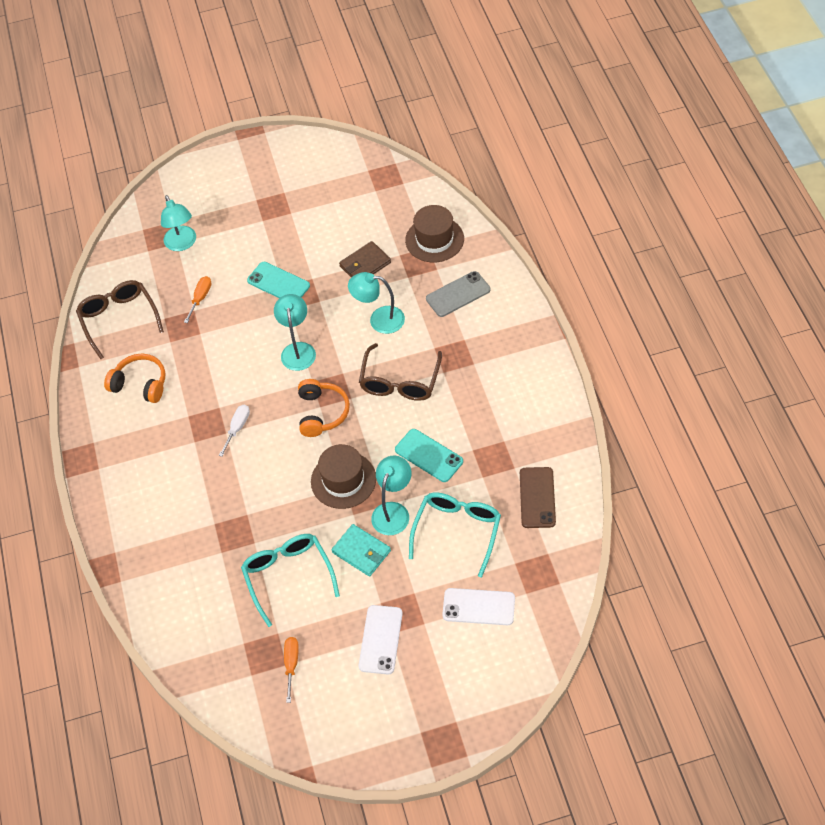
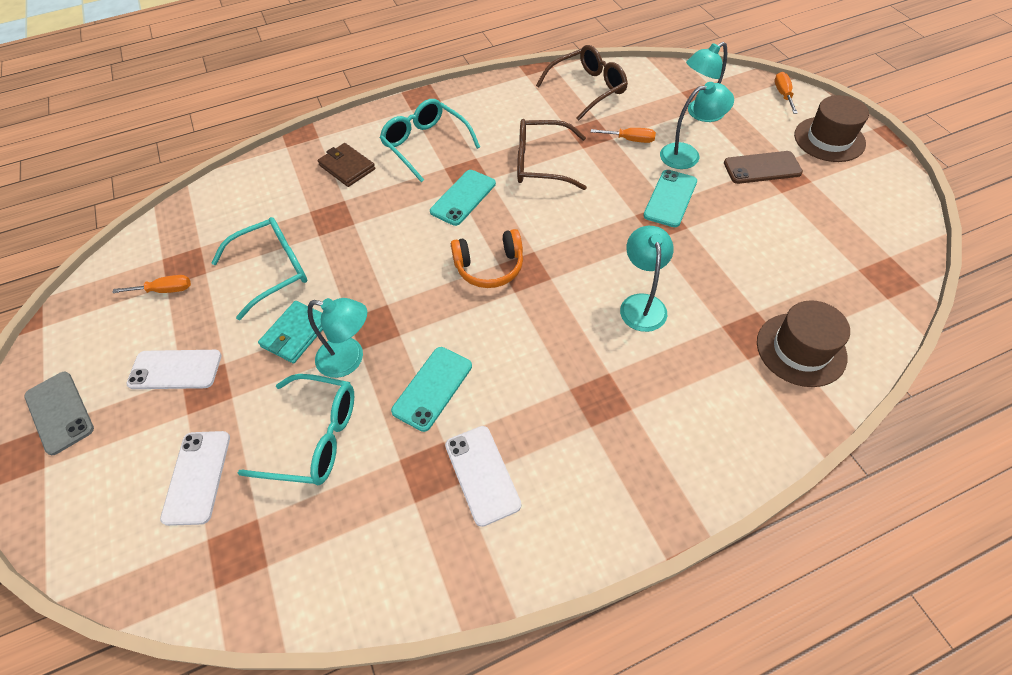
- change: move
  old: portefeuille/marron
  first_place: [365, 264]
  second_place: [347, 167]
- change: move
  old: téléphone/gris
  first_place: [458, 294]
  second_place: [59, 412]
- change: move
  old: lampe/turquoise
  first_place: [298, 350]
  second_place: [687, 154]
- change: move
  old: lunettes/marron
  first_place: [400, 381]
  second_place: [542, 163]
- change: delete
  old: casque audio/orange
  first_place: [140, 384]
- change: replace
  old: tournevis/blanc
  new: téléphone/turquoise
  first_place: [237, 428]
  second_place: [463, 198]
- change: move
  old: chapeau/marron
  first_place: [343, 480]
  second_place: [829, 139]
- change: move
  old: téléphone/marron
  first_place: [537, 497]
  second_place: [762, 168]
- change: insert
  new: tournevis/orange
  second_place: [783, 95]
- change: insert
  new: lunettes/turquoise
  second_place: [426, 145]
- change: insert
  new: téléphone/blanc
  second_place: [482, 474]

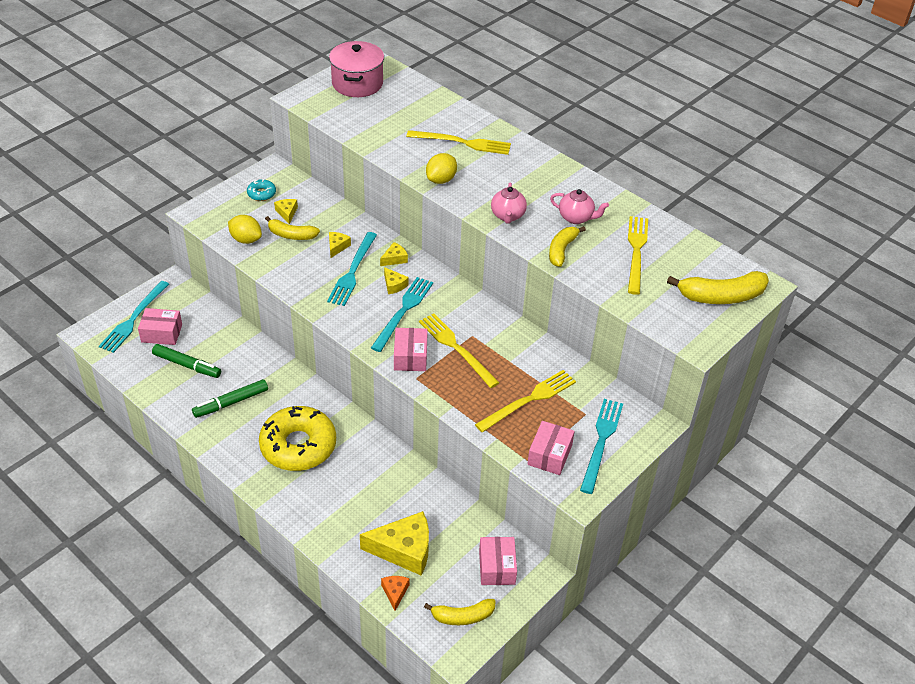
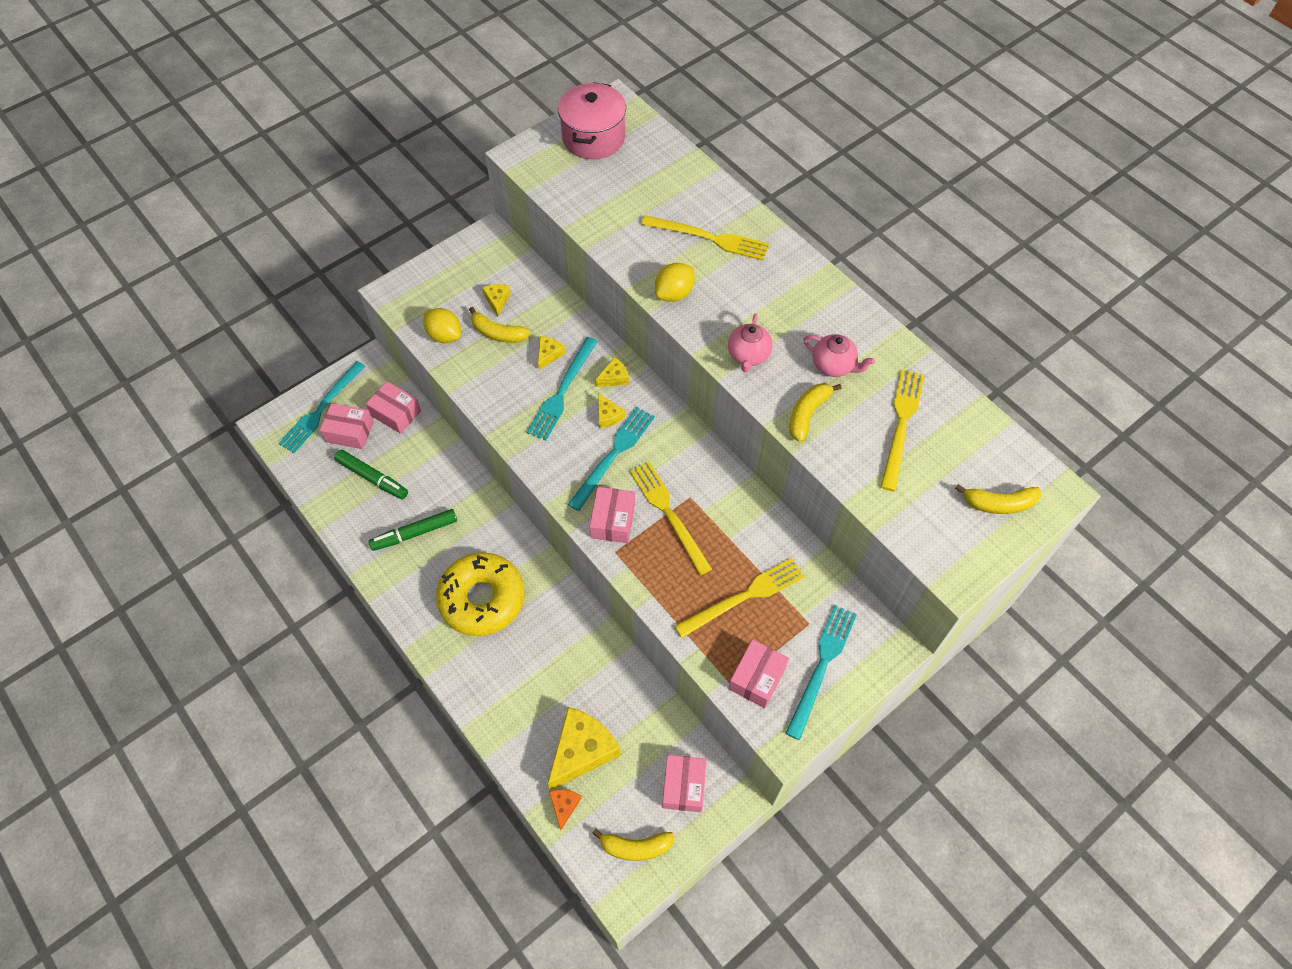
- change: delete
  old: beignet/turquoise
  first_place: [261, 194]
- change: resize
  old: banane/jaune
  first_place: [721, 296]
  second_place: [998, 504]
  factor: 0.65
- change: rotate
  old: fromage/jaune
  first_place: [404, 549]
  second_place: [582, 750]
  degrees: -60
- change: insert
  new: boîte/rose
  second_place: [396, 413]

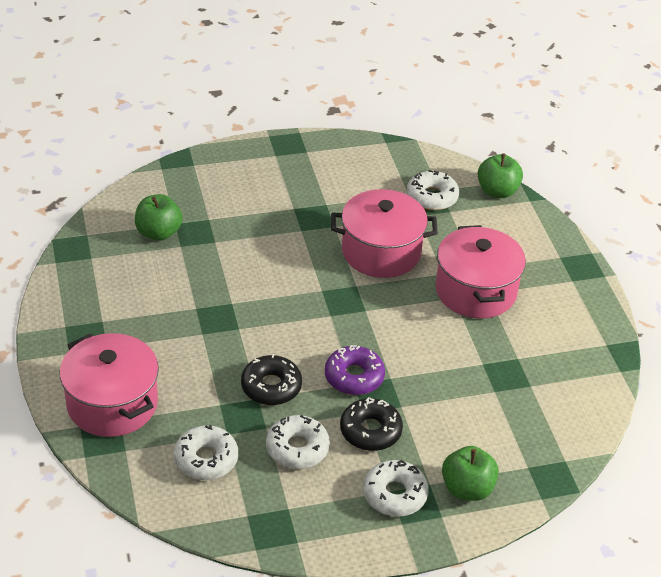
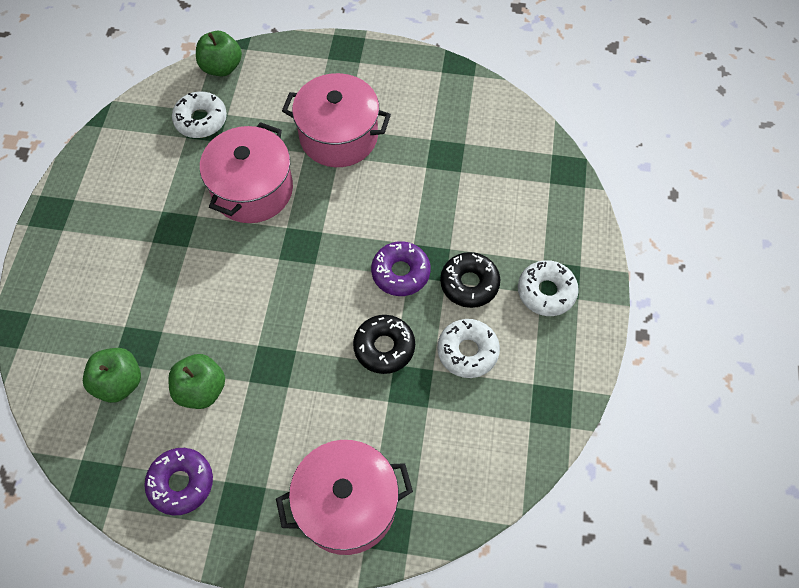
- change: delete
  old: beignet/blanc
  first_place: [206, 459]
- change: move
  old: pomme/vert
  first_place: [467, 489]
  second_place: [201, 389]
- change: insert
  new: beignet/violet
  second_place: [181, 483]

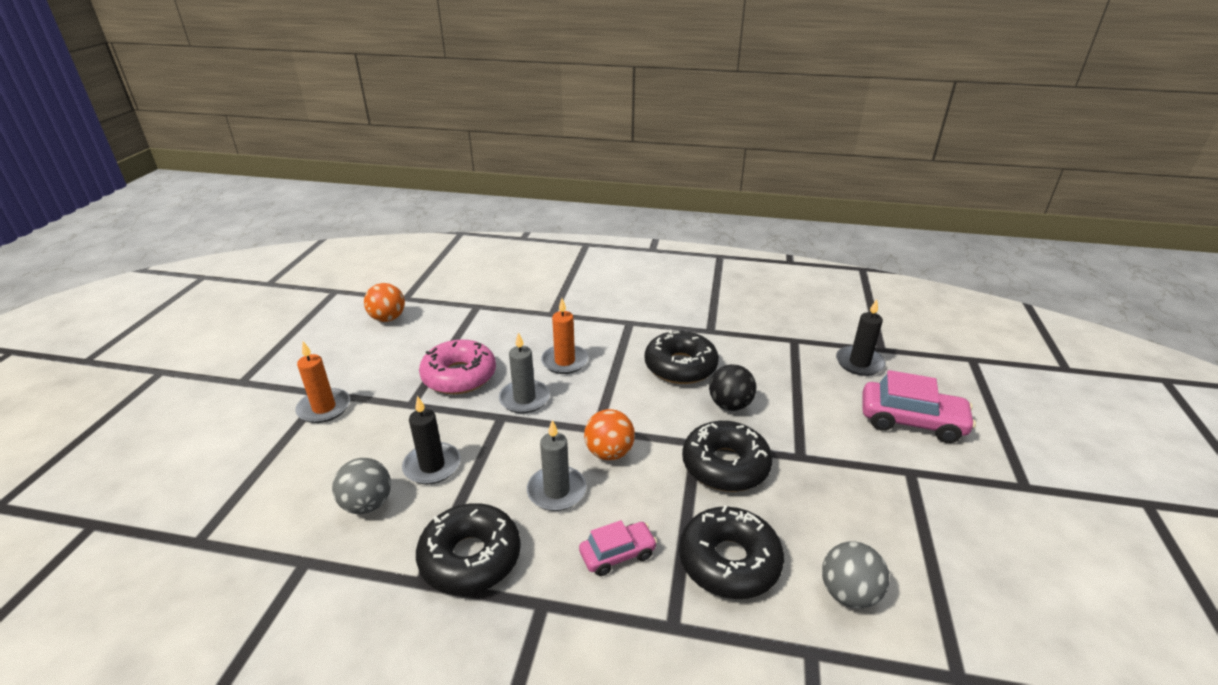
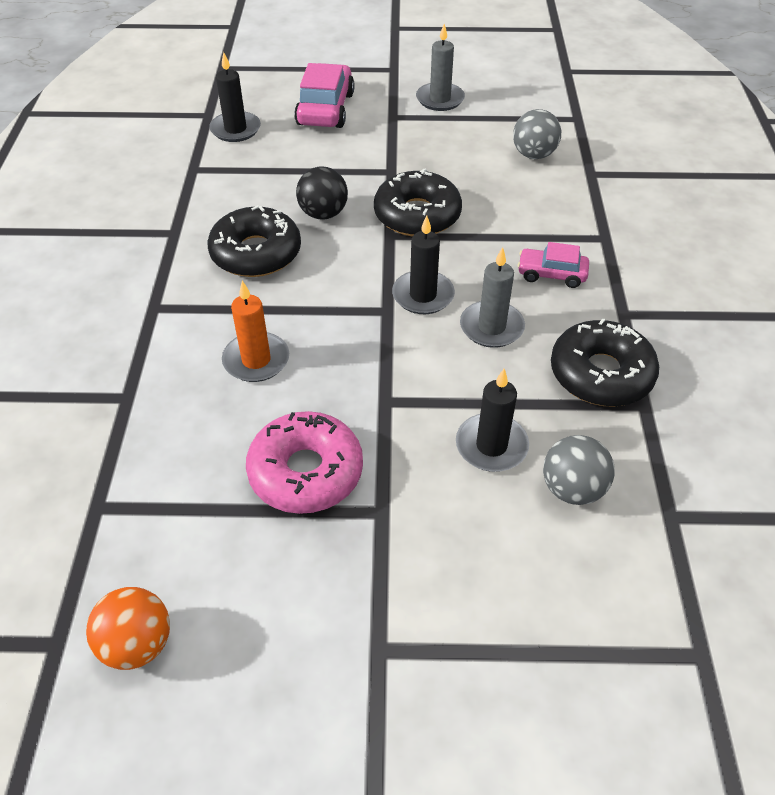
- change: move
  old: bougie/gris
  first_place: [524, 399]
  second_place: [440, 99]
- change: delete
  old: bougie/orange
  first_place: [324, 408]
- change: replace
  old: balle/orange
  new: bougie/noir
  first_place: [609, 453]
  second_place: [423, 295]
- change: delete
  old: beignet/noir
  first_place: [729, 561]
- change: rotate
  old: voiture/rose
  first_place: [617, 554]
  second_place: [551, 274]
  degrees: -45

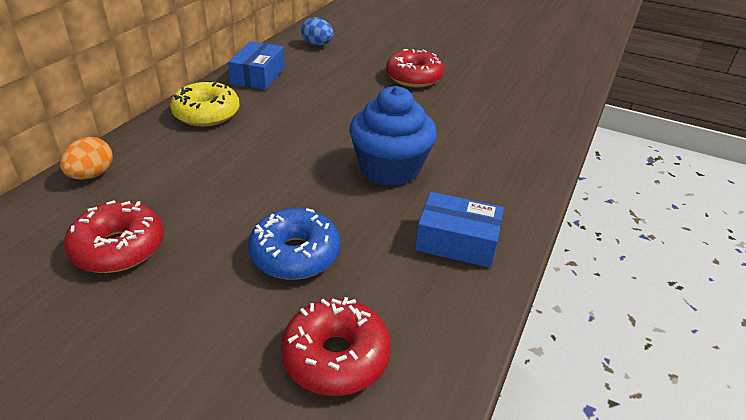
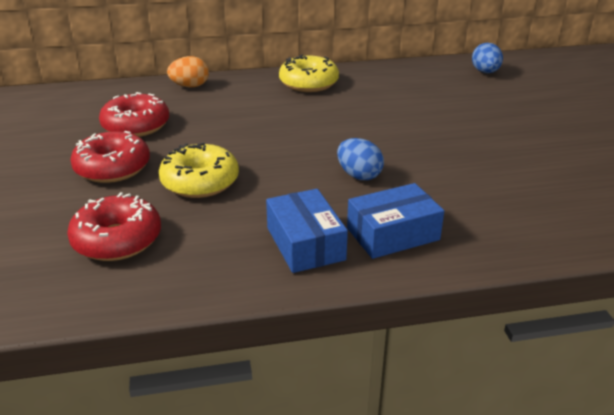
- change: move
  old: boîte/bleu
  first_place: [258, 76]
  second_place: [392, 234]
- change: move
  old: beignet/rouge
  first_place: [414, 78]
  second_place: [113, 168]
- change: replace
  old: muffin/bleu
  new: œuf/bleu
  first_place: [390, 168]
  second_place: [359, 175]
- change: recolor
  old: beignet/bleu
  new: beignet/jaune
  first_place: [295, 254]
  second_place: [200, 182]

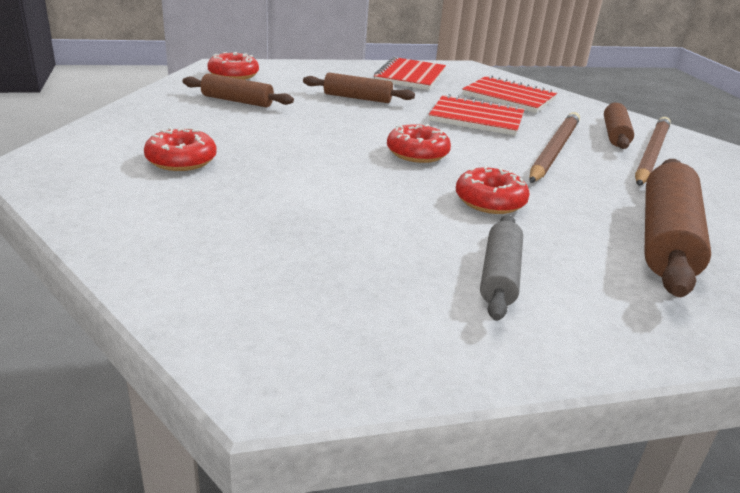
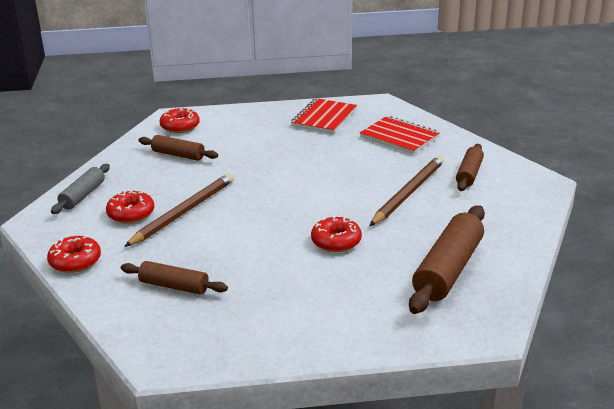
- change: move
  old: rouleau à pâtisserie/marron
  first_place: [357, 98]
  second_place: [174, 286]
- change: delete
  old: carnet/rouge
  first_place: [476, 118]
- change: move
  old: crayon/marron
  first_place: [651, 154]
  second_place: [184, 212]
- change: move
  old: beignet/rouge
  first_place: [417, 153]
  second_place: [75, 261]
- change: move
  old: rouleau à pâtisserie/gris
  first_place: [499, 276]
  second_place: [83, 195]

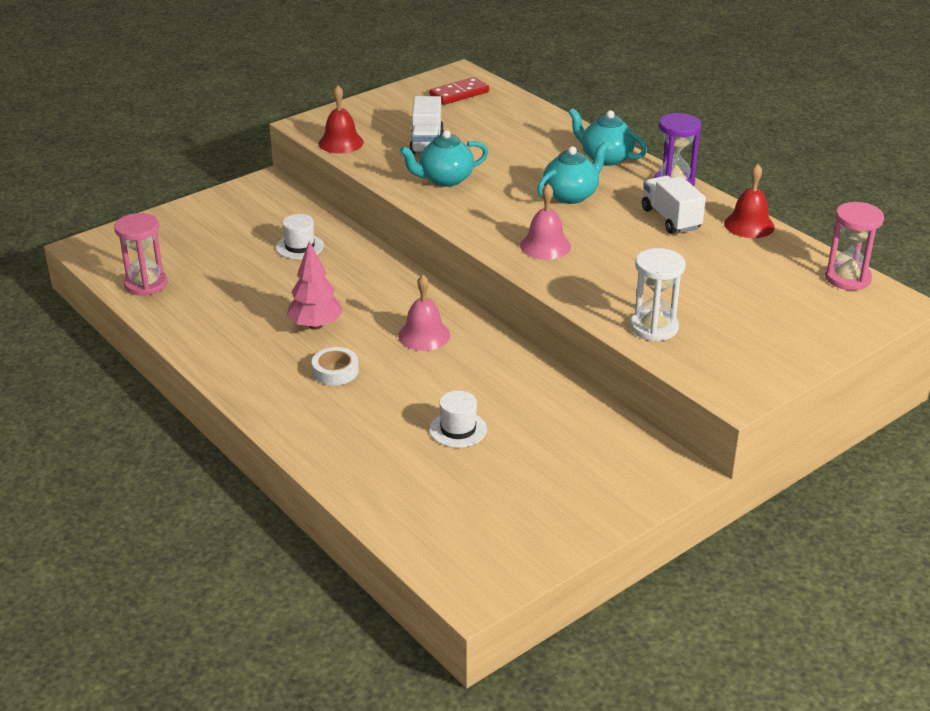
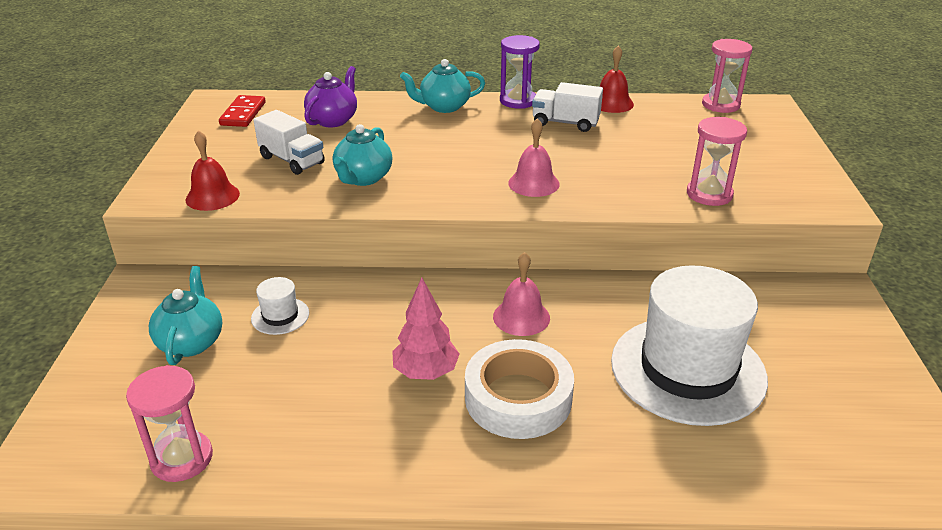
- change: move
  old: théière/turquoise
  first_place: [571, 195]
  second_place: [191, 342]
- change: recolor
  old: sablier/blanc
  new: sablier/rose
  first_place: [654, 327]
  second_place: [709, 194]
- change: resize
  old: ruban adhésif/blanc
  first_place: [335, 371]
  second_place: [518, 398]
  factor: 1.95
- change: resize
  old: chapeau/blanc
  first_place: [458, 429]
  second_place: [688, 369]
  factor: 2.45
- change: insert
  new: théière/violet
  second_place: [333, 120]

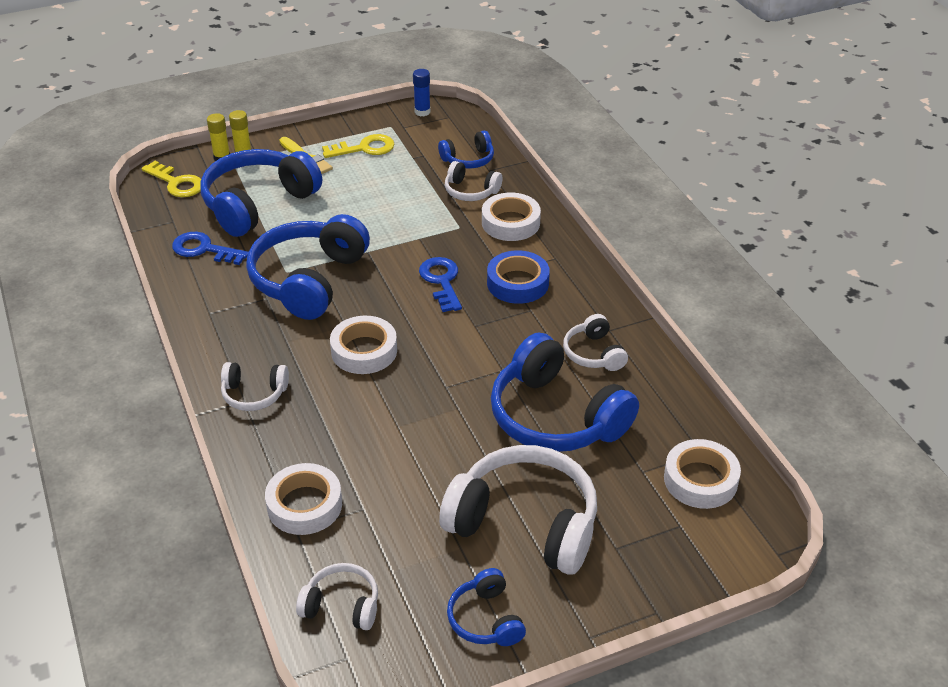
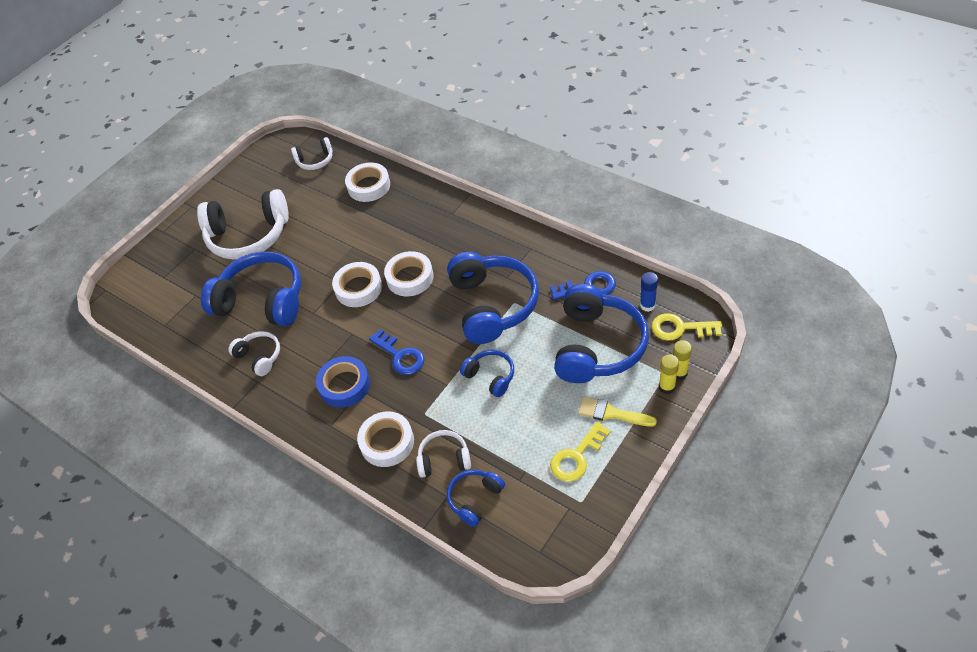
- change: move
  old: bâton de colle/bleu
  first_place: [422, 112]
  second_place: [647, 305]
- change: delete
  old: casque audio/blanc
  first_place: [254, 394]
- change: move
  old: ruban adhésif/blanc
  first_place: [700, 480]
  second_place: [358, 288]
- change: move
  old: casque audio/bleu
  first_place: [485, 619]
  second_place: [490, 376]

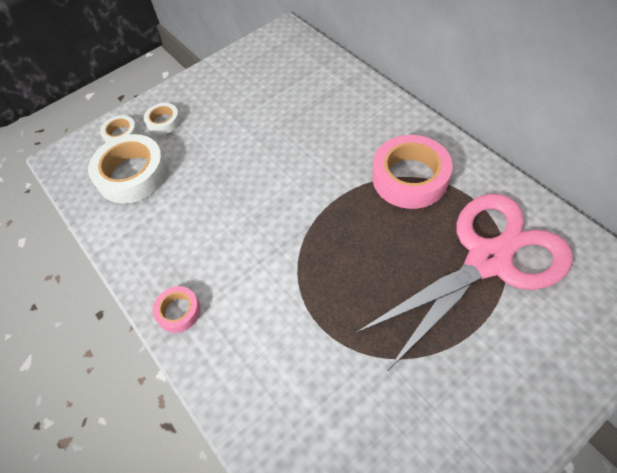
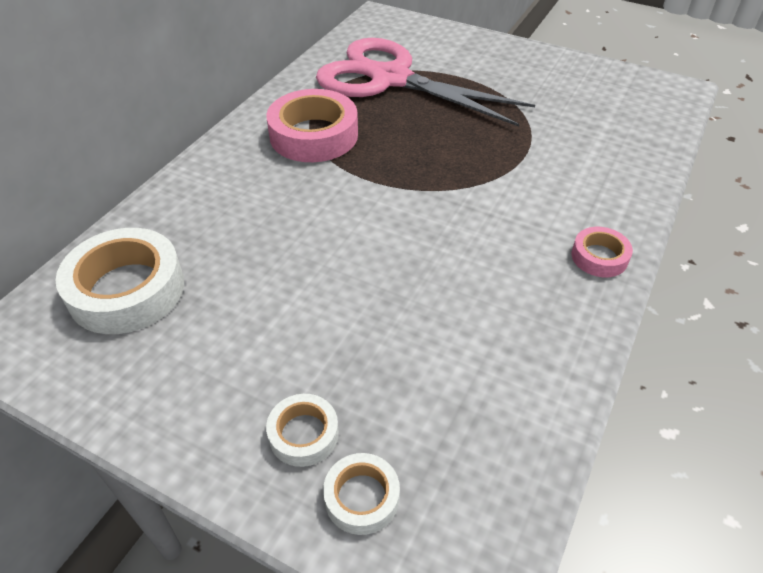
- change: move
  old: ruban adhésif/blanc
  first_place: [132, 174]
  second_place: [127, 290]

